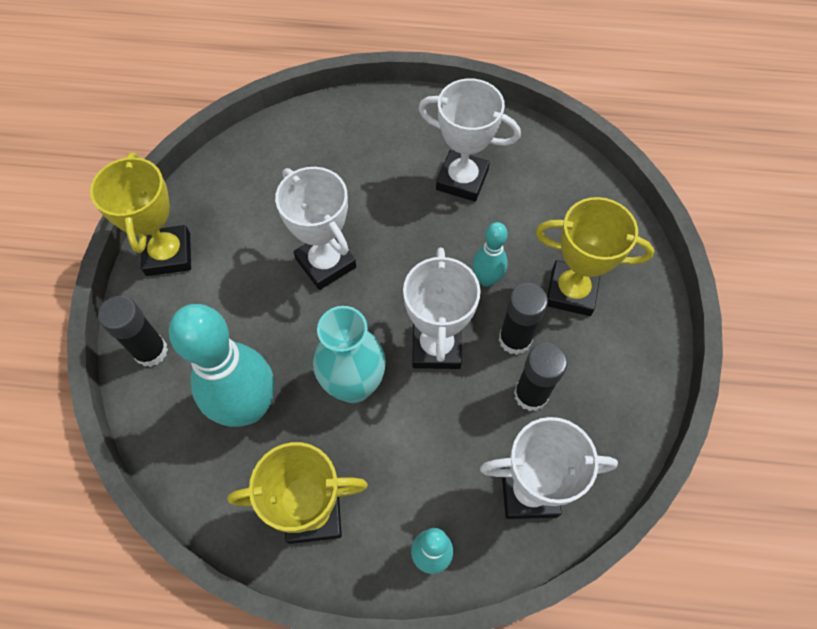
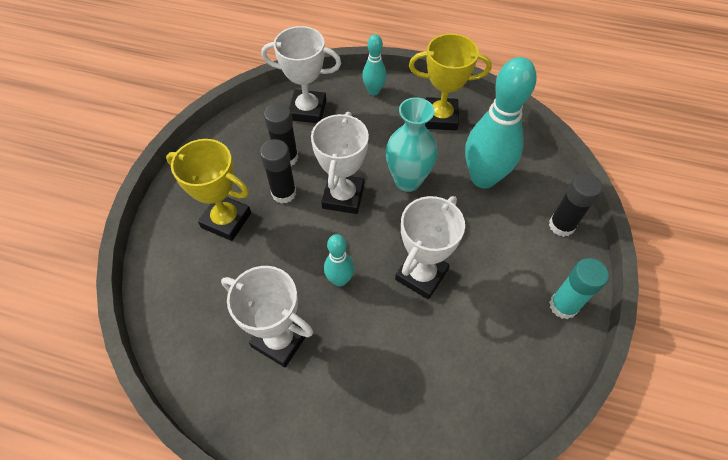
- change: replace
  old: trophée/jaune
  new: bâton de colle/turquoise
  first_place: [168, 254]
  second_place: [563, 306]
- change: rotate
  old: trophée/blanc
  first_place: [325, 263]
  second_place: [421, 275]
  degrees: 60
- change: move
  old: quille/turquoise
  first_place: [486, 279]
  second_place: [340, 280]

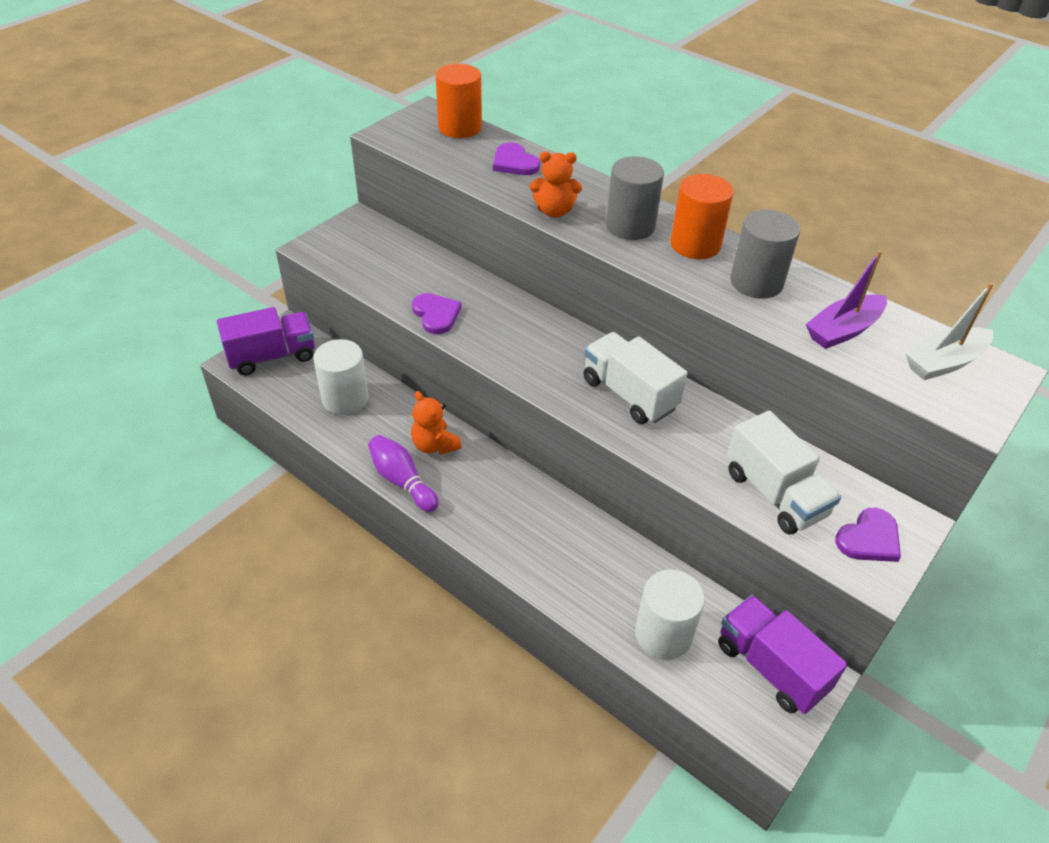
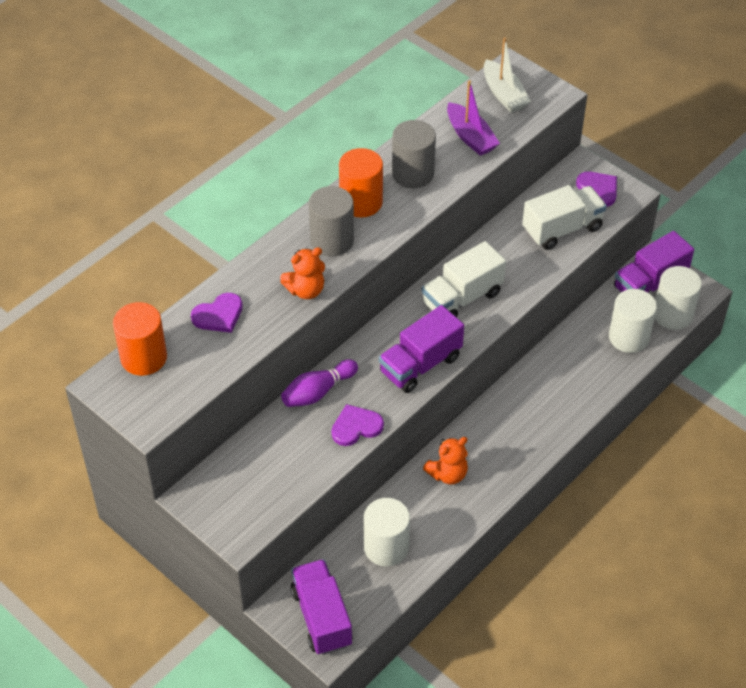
- change: rotate
  old: ours en peluche/orange
  first_place: [554, 211]
  second_place: [306, 290]
  degrees: 60
- change: move
  old: quille/violet
  first_place: [402, 481]
  second_place: [318, 392]
- change: insert
  new: cylindre/blanc
  second_place: [673, 314]
- change: insert
  new: camion/violet
  second_place: [420, 364]

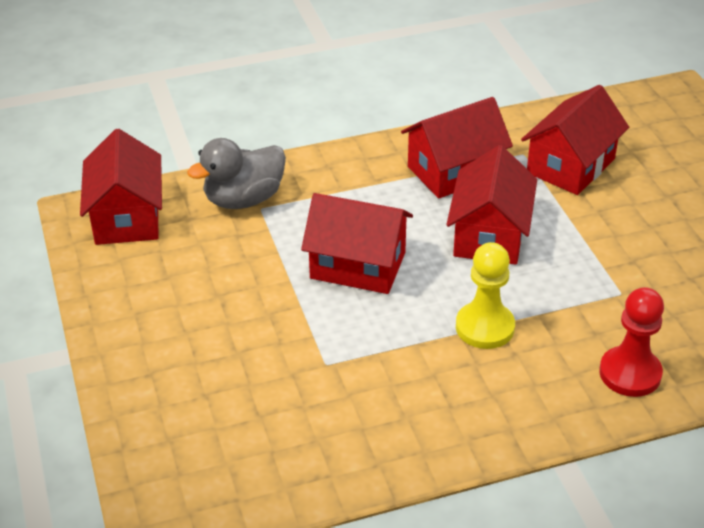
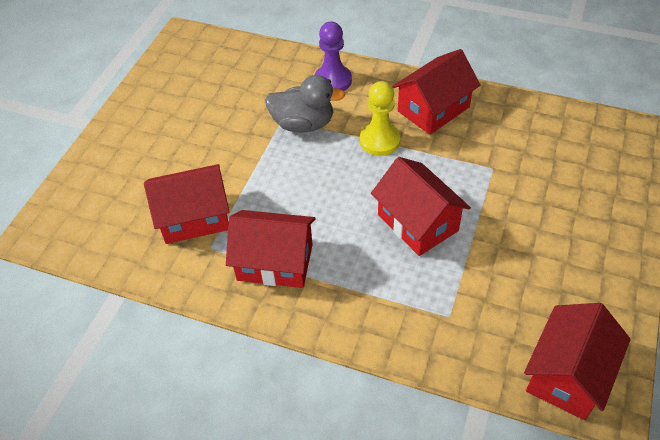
- change: move
  old: canard/gris
  first_place: [244, 199]
  second_place: [303, 124]
- change: move
  old: maison/rouge
  first_place: [489, 235]
  second_place: [433, 109]
- change: recolor
  old: pion/rouge
  new: pion/violet
  first_place: [630, 373]
  second_place: [333, 80]

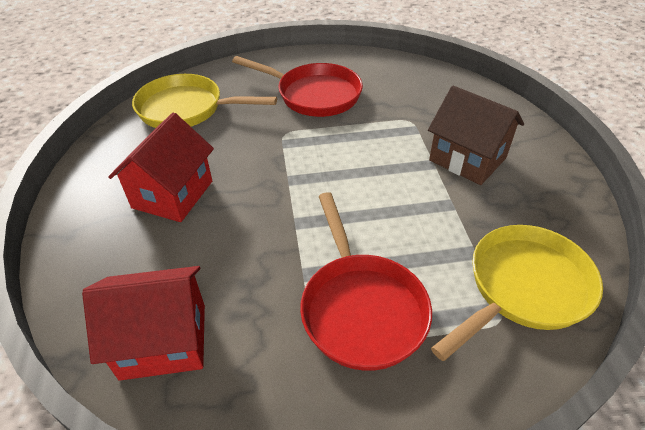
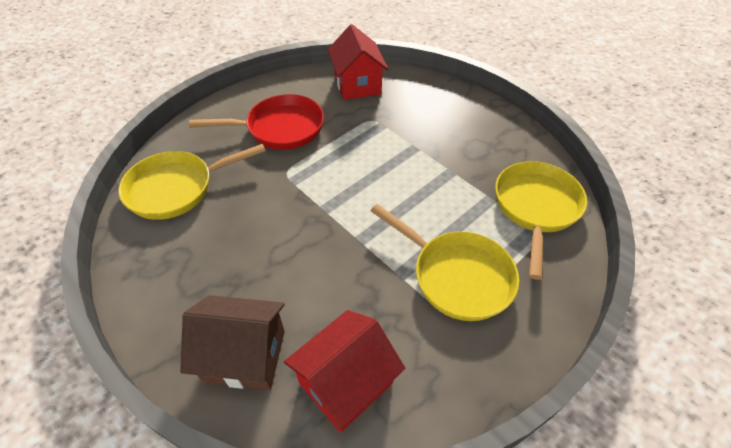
- change: move
  old: maison/marron
  first_place: [467, 159]
  second_place: [245, 356]
- change: move
  old: maison/rouge
  first_place: [173, 194]
  second_place: [357, 85]
- change: recolor
  old: poêle/rouge
  new: poêle/jaune
  first_place: [361, 308]
  second_place: [457, 276]

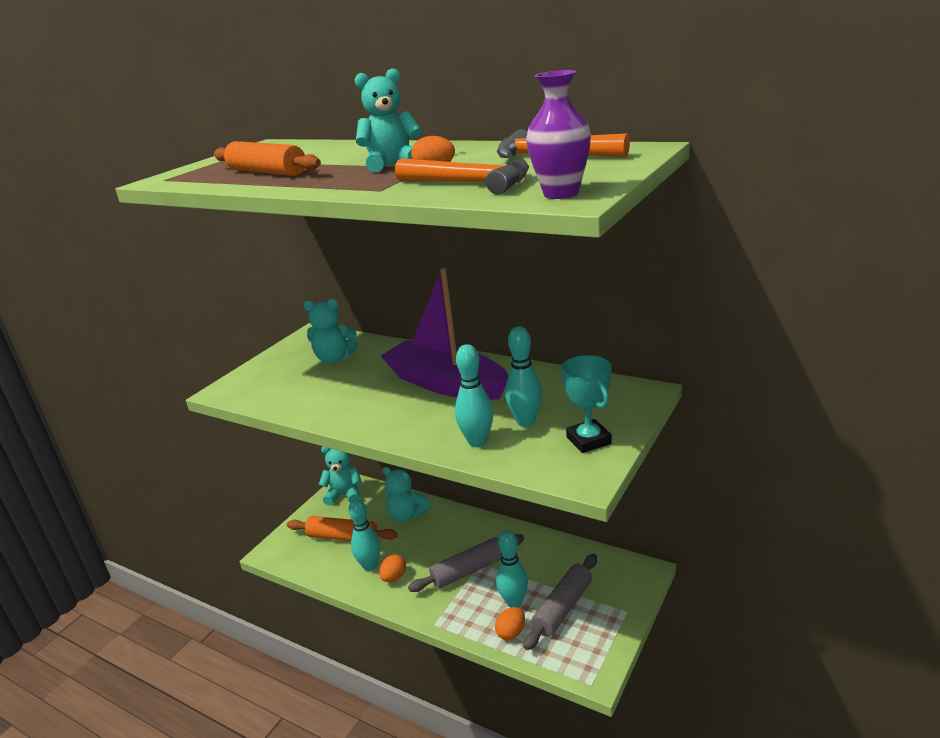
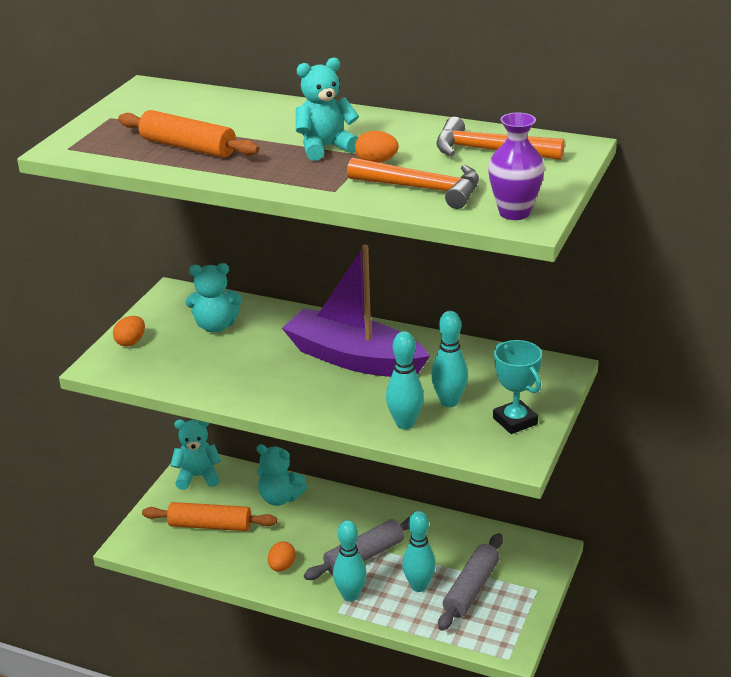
- change: move
  old: quille/turquoise
  first_place: [370, 566]
  second_place: [350, 595]
- change: move
  old: œuf/orange
  first_place: [511, 632]
  second_place: [131, 342]

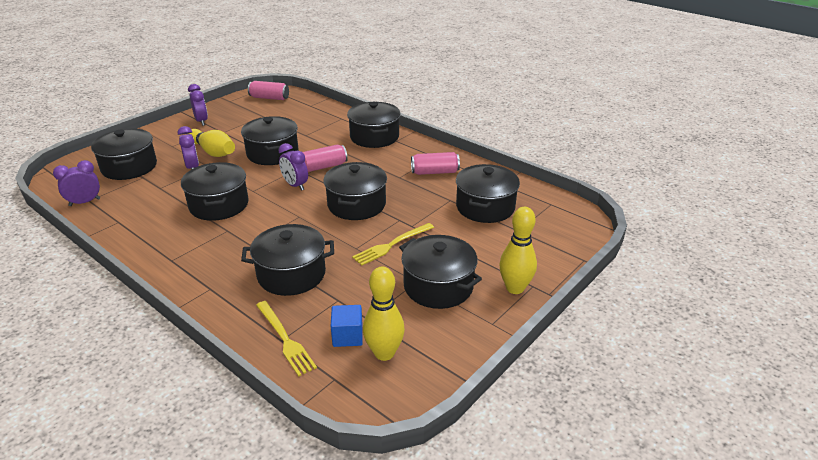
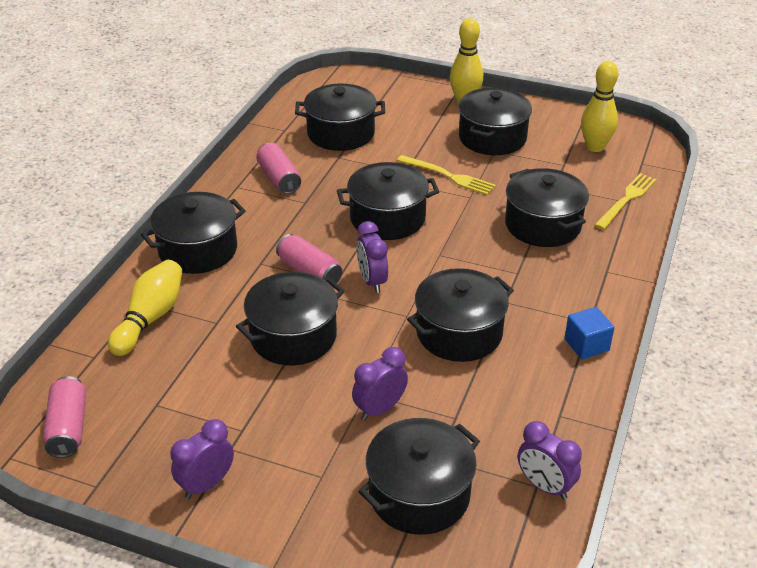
- change: move
  old: quille/jaune
  first_place: [213, 152]
  second_place: [150, 318]
- change: rotate
  old: réveil/violet
  first_place: [295, 185]
  second_place: [372, 281]
  degrees: 135
- change: move
  old: cube/bleu
  first_place: [347, 336]
  second_place: [586, 345]

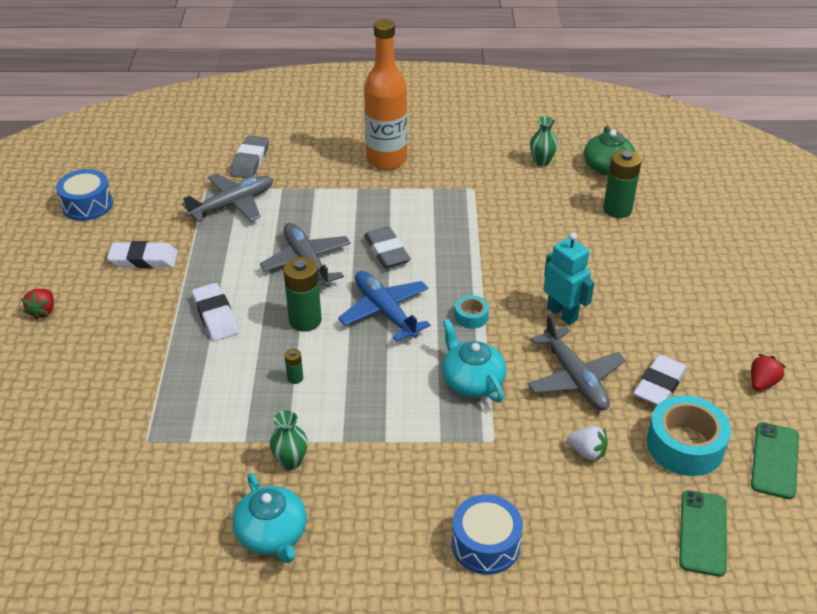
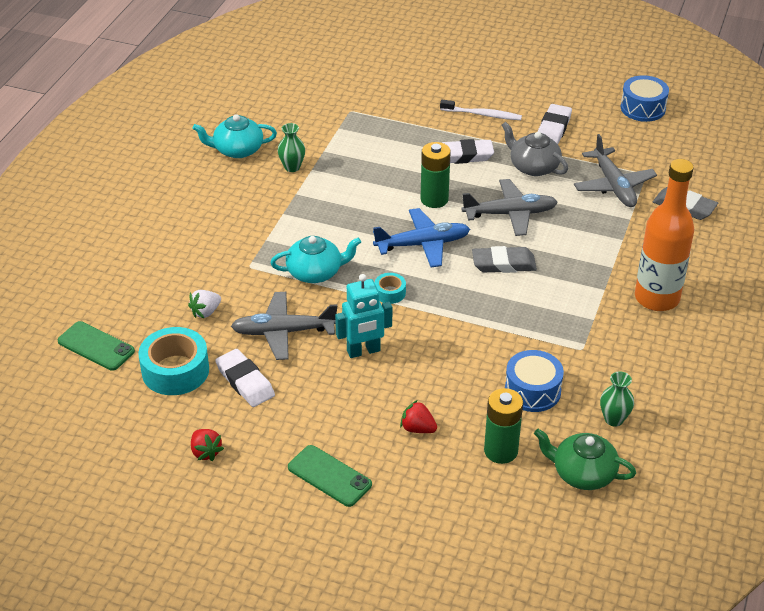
- change: move
  old: fraise/rouge
  first_place: [43, 311]
  second_place: [417, 428]
- change: delete
  old: pile/vert
  first_place: [295, 378]
- change: move
  old: téléphone/vert
  first_place: [774, 460]
  second_place: [329, 476]
- change: move
  old: tambour/bleu
  first_place: [485, 544]
  second_place: [532, 391]
- change: insert
  new: brosse à dents/blanc
  second_place: [482, 114]
- change: insert
  new: théière/gris
  second_place: [533, 167]

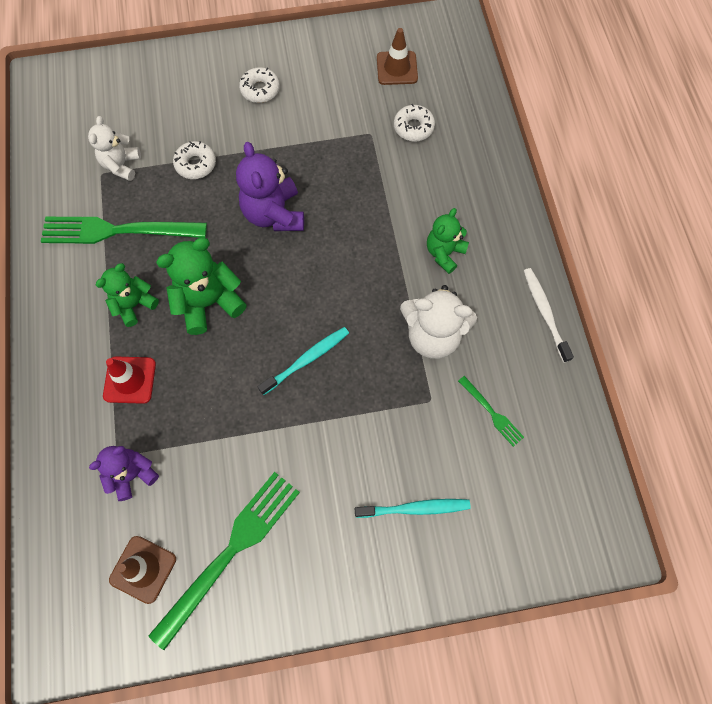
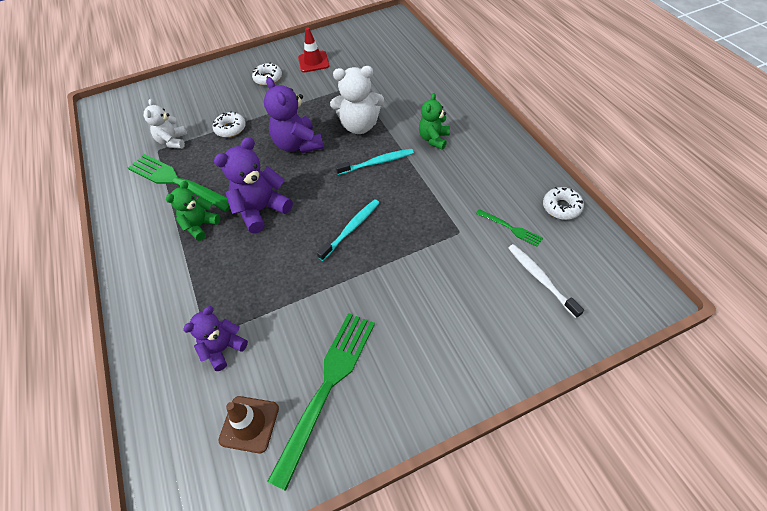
- change: delete
  old: cône de chantier/marron
  first_place: [397, 68]
- change: move
  old: beignet/blanc
  first_place: [413, 127]
  second_place: [561, 207]
- change: rotate
  old: fourchette/vert
  first_place: [117, 231]
  second_place: [176, 182]
  degrees: 45
- change: recolor
  old: ours en peluche/vert
  new: ours en peluche/violet
  first_place: [209, 302]
  second_place: [261, 210]
- change: move
  old: brosse à dents/blanc
  first_place: [545, 313]
  second_place: [540, 279]
- change: move
  old: ours en peluche/blanc
  first_place: [433, 335]
  second_place: [359, 126]
- change: move
  old: cône de chantier/rouge
  first_place: [130, 380]
  second_place: [313, 62]
- change: move
  old: brosse à dents/turquoise
  first_place: [415, 508]
  second_place: [377, 162]

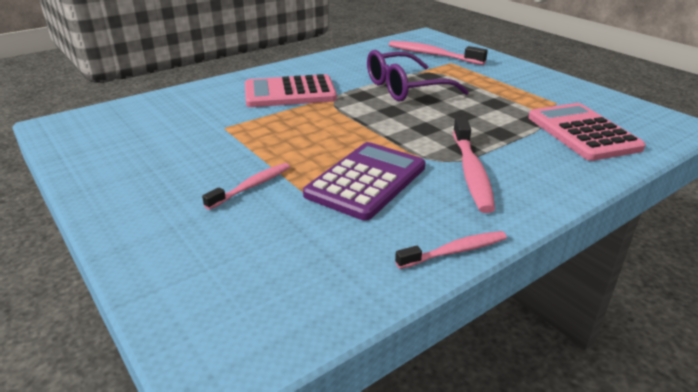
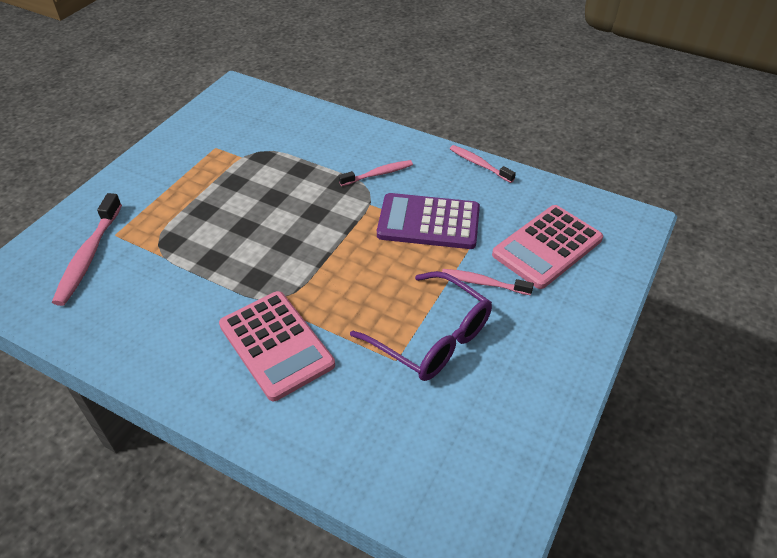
- change: move
  old: lunettes/violet
  first_place: [405, 88]
  second_place: [432, 338]
- change: move
  old: calculatrice/rose
  first_place: [582, 132]
  second_place: [547, 247]
- change: resize
  old: brosse à dents/rose
  first_place: [471, 172]
  second_place: [378, 174]
  factor: 0.63

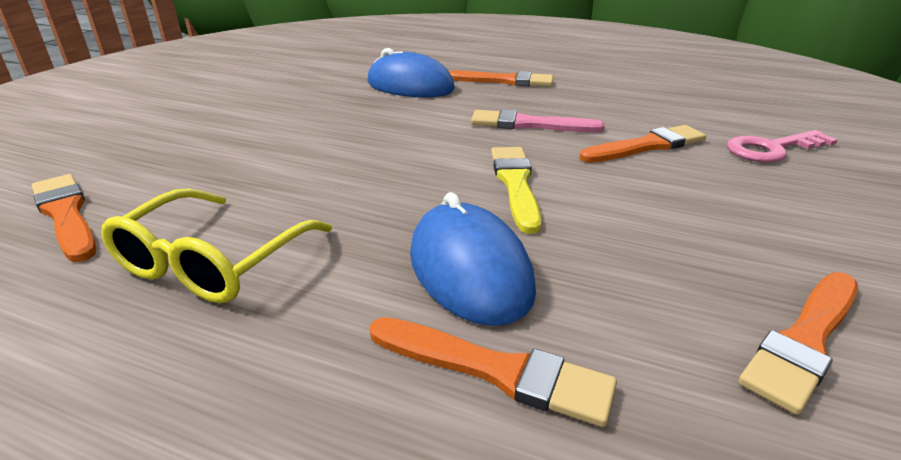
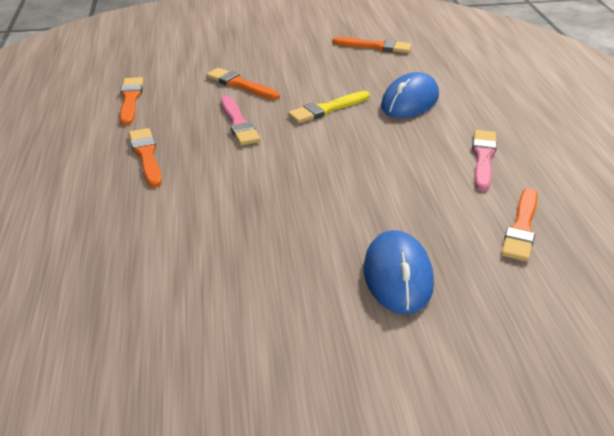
- change: move
  old: souris/bleu
  first_place: [410, 86]
  second_place: [398, 276]
- change: delete
  old: clé/rose
  first_place: [771, 149]
- change: replace
  old: lunettes/jaune
  new: pinceau/rose
  first_place: [212, 262]
  second_place: [483, 158]
- change: move
  old: pinceau/orange
  first_place: [496, 370]
  second_place: [130, 99]

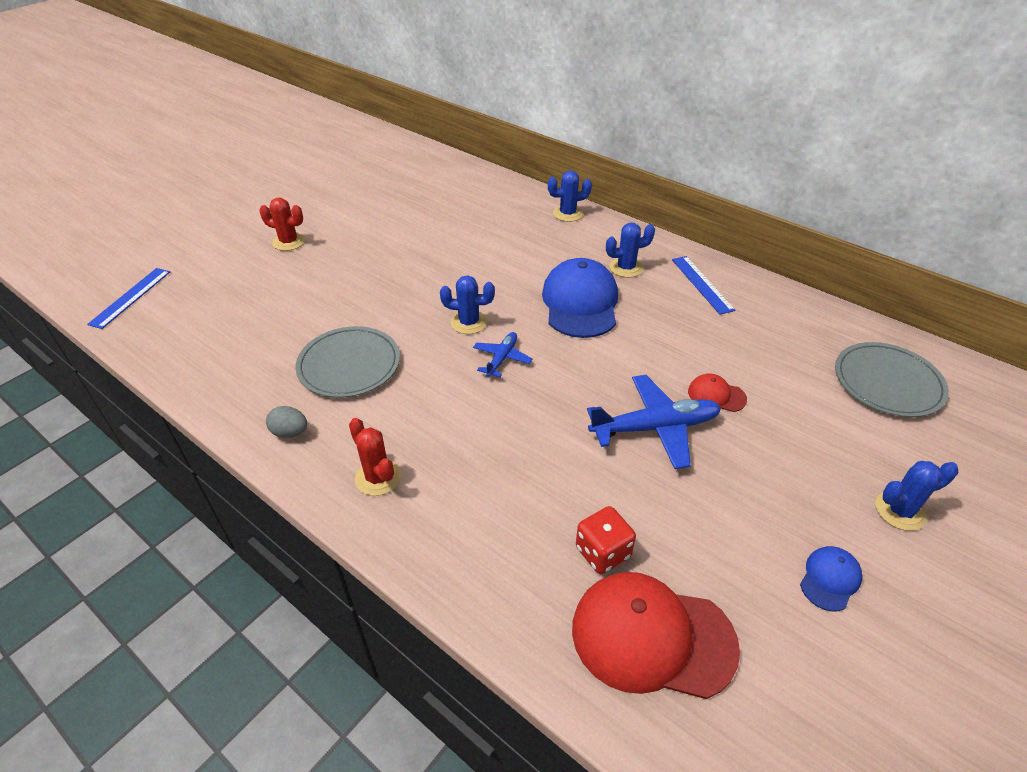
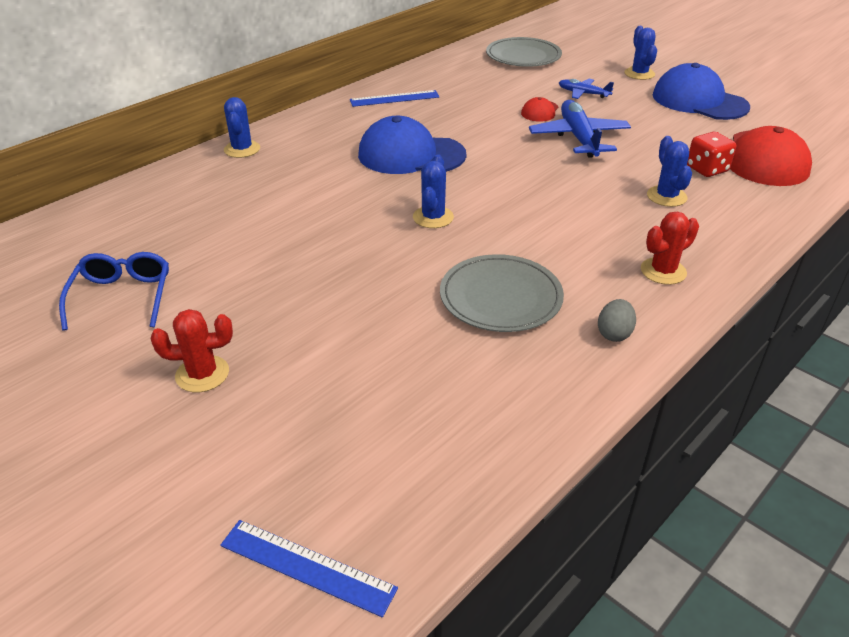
- change: rotate
  old: cactus/rouge
  first_place: [289, 242]
  second_place: [202, 374]
  degrees: 60
- change: move
  old: cactus/bleu
  first_place: [626, 268]
  second_place: [666, 196]
- change: move
  old: avion/bleu
  first_place: [502, 359]
  second_place: [583, 94]
- change: resize
  old: casquette/bleu
  first_place: [830, 579]
  second_place: [699, 101]
  factor: 2.12
- change: insert
  new: lunettes/bleu
  second_place: [122, 297]

